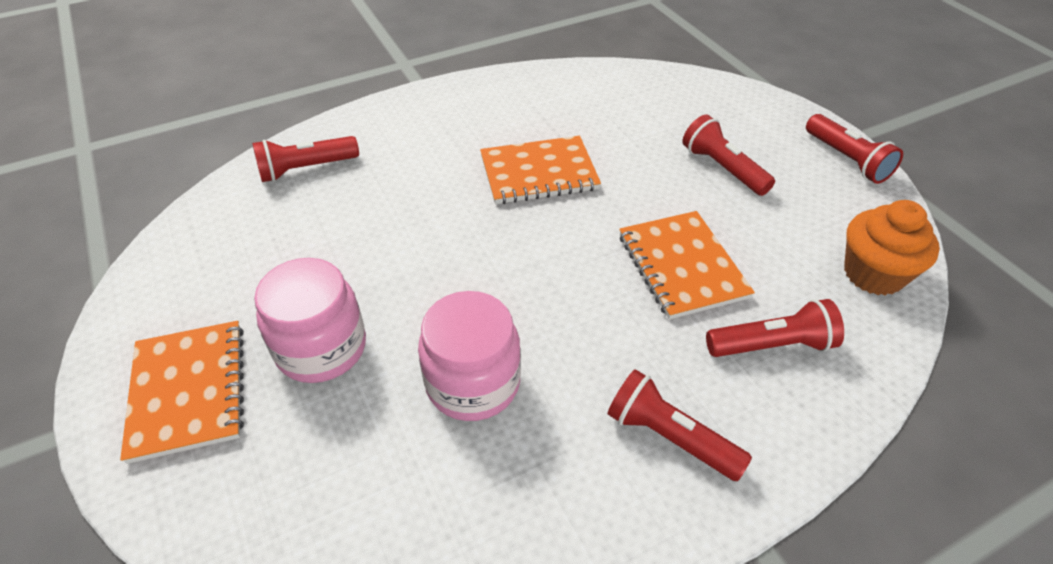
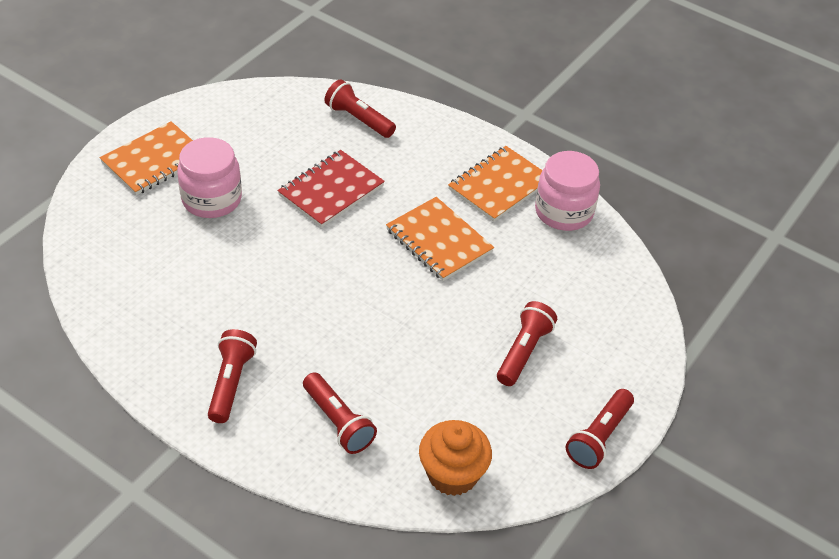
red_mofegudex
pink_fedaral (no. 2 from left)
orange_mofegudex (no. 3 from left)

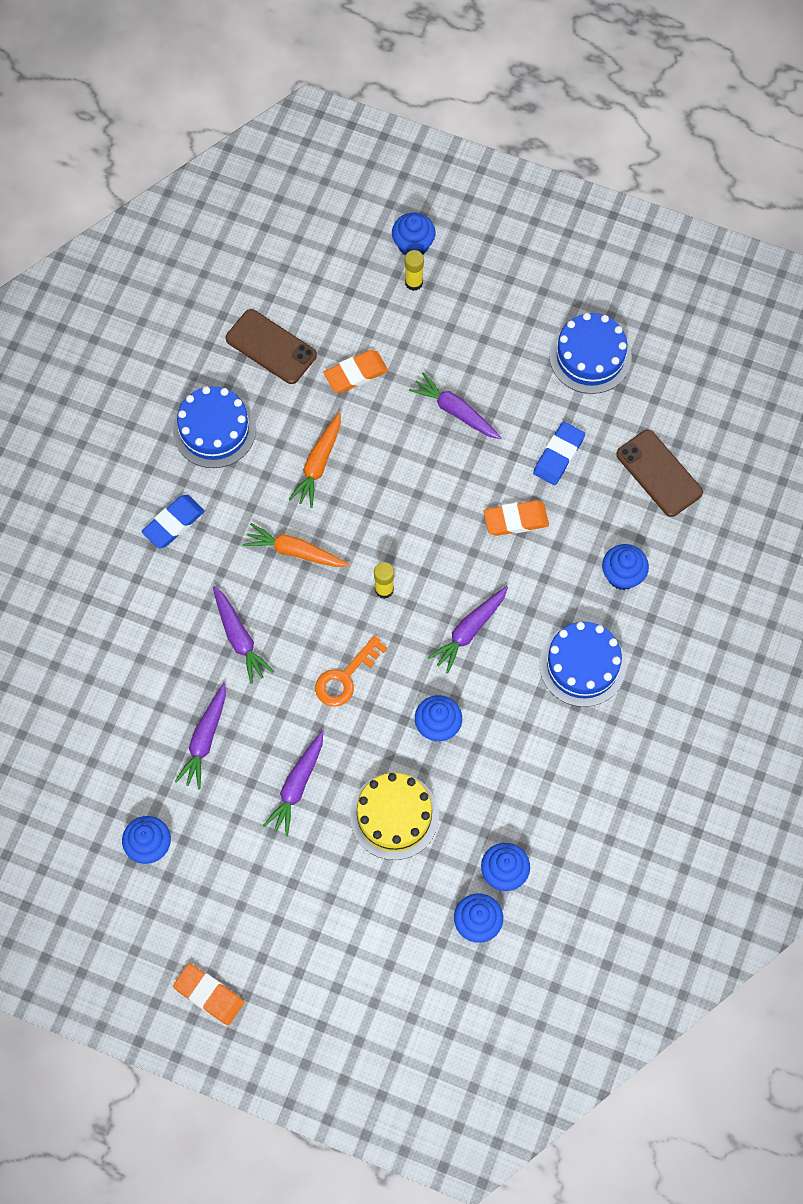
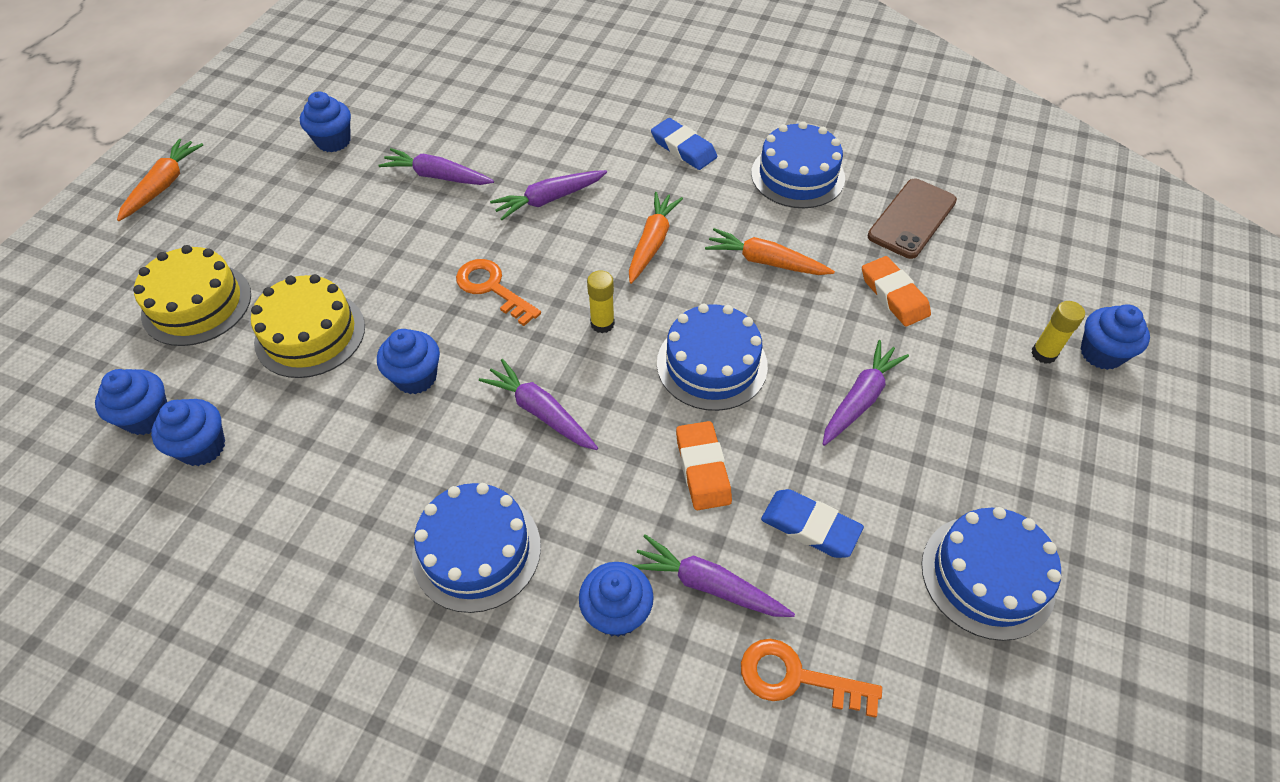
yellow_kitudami (no. 1 from left)
blue_kitudami (no. 2 from left)
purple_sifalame (no. 4 from left)
orange_sifalame (no. 1 from left)
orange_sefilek (no. 2 from left)

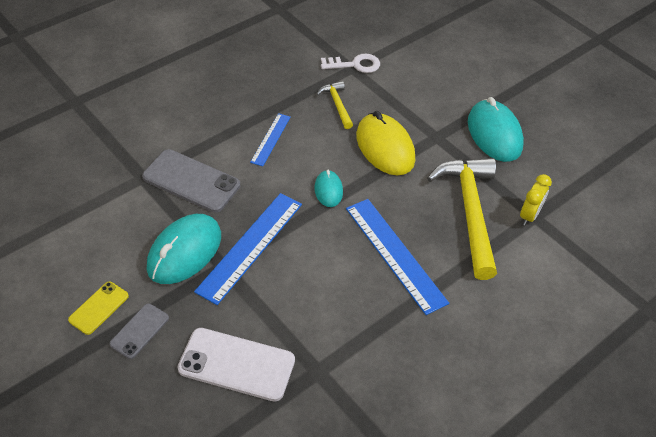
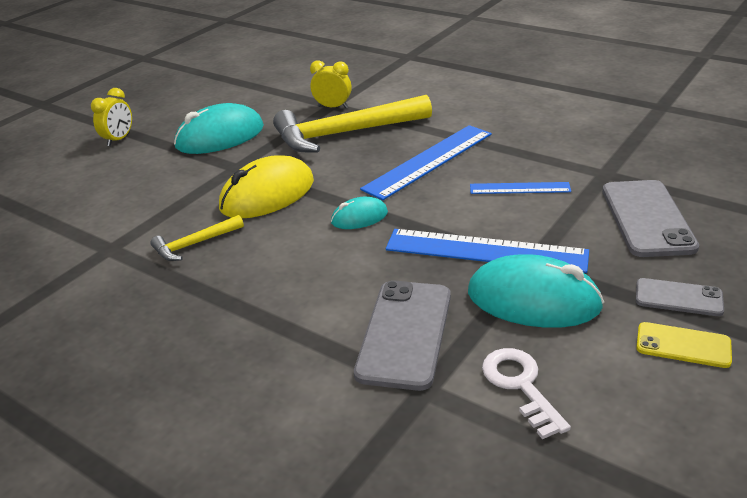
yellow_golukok (no. 1 from left)
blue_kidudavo (no. 3 from left)
white_sefilek
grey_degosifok (no. 2 from left)

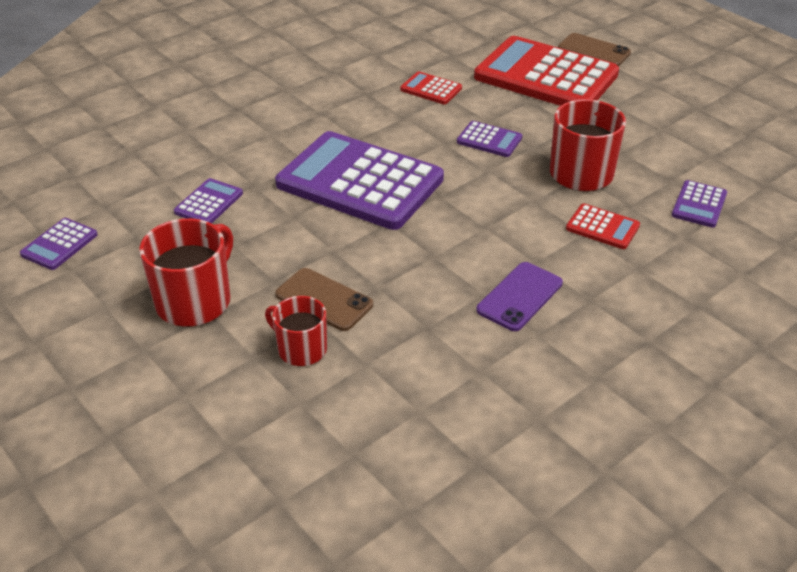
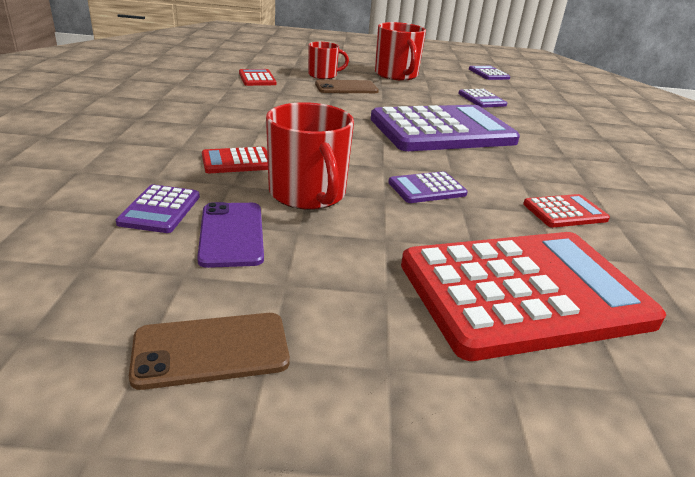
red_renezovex (no. 2 from left)
purple_degosifok
brown_degosifok (no. 1 from left)
purple_renezovex (no. 1 from left)

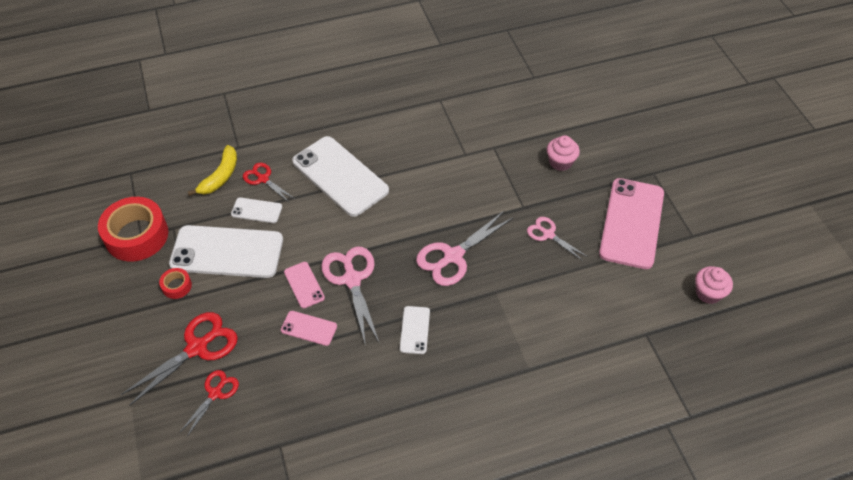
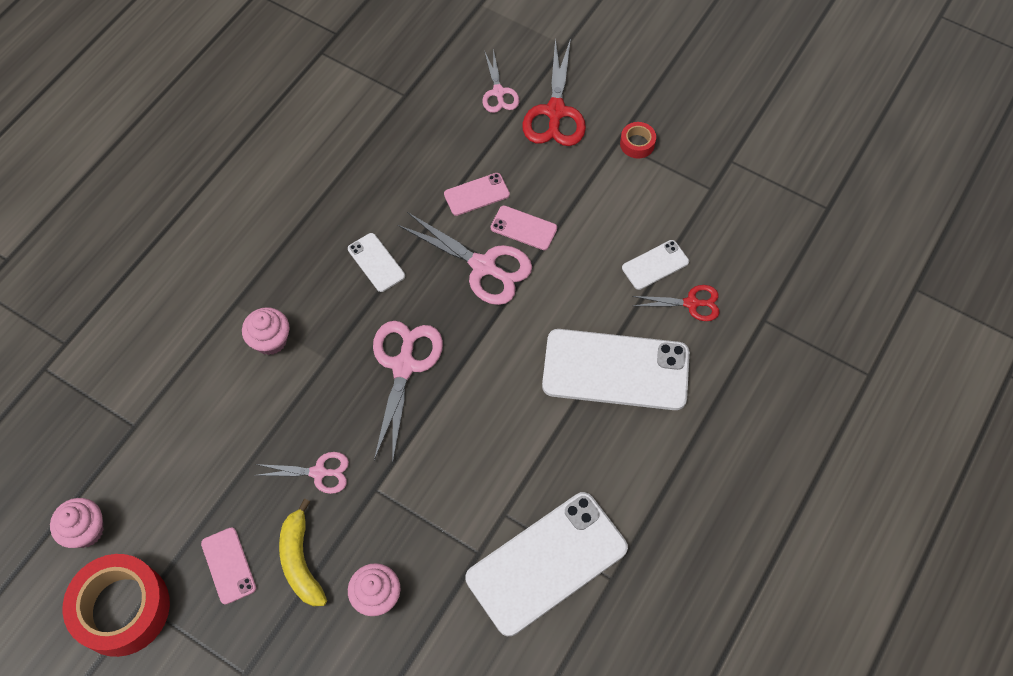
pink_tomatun (no. 2 from left)
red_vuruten (no. 1 from left)
white_degosifok (no. 2 from left)
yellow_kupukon
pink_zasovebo (no. 4 from left)
pink_degosifok (no. 1 from left)

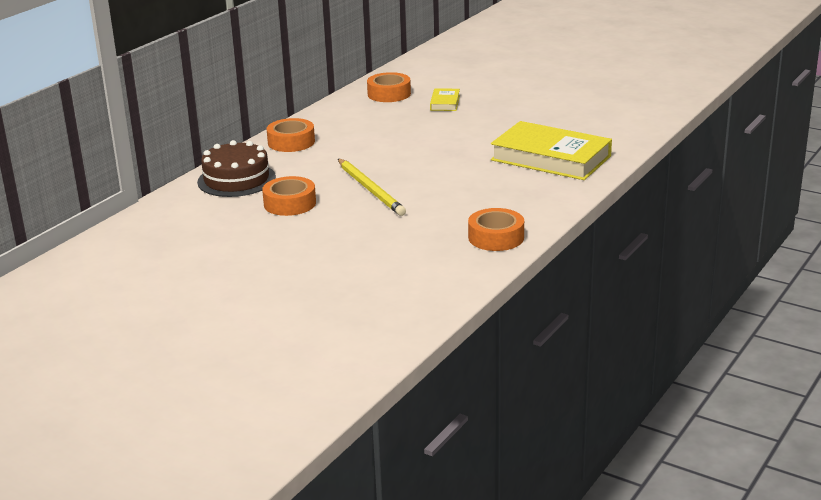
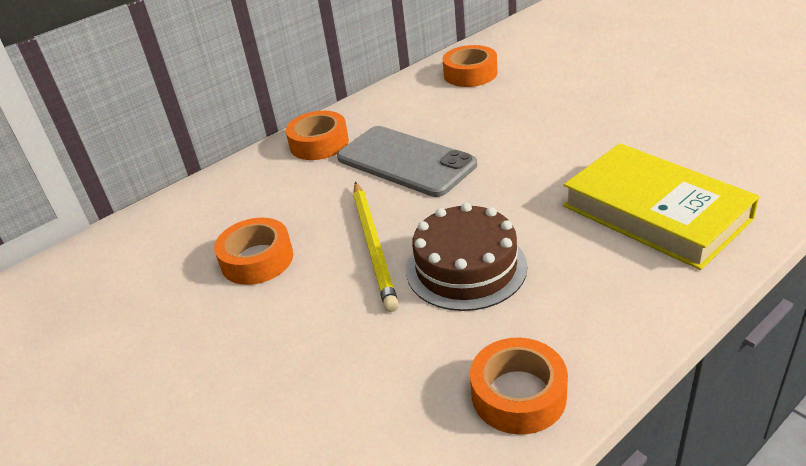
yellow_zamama (no. 1 from left in the first image)
grey_degosifok
brown_kitudami

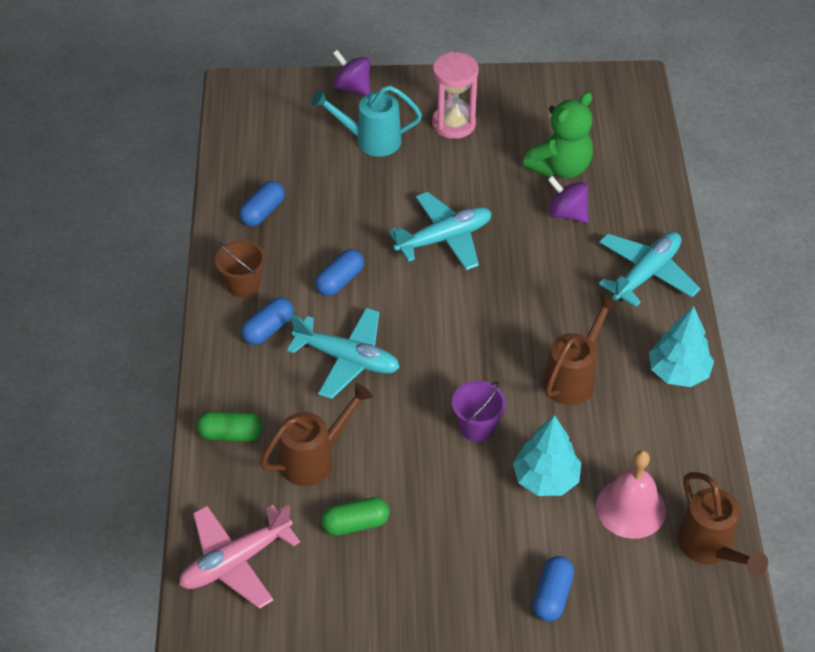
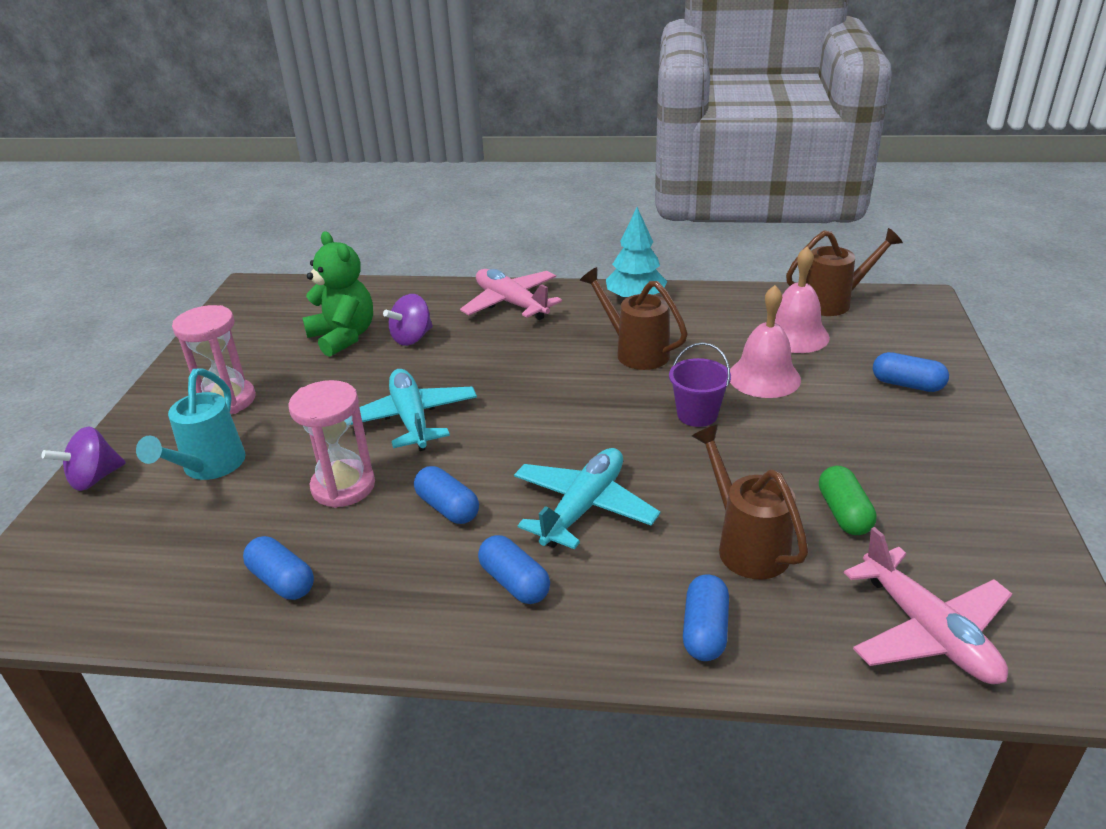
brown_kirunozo
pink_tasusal (no. 2 from left)
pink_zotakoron (no. 1 from left)
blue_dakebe (no. 4 from left)
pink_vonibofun (no. 1 from left)

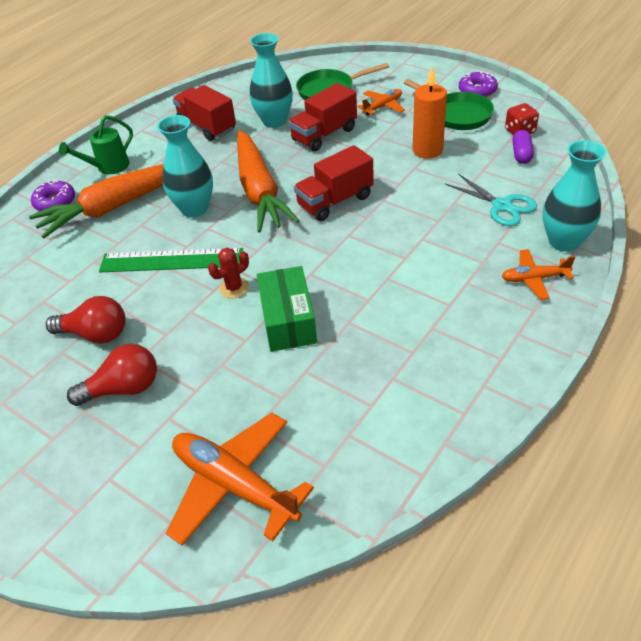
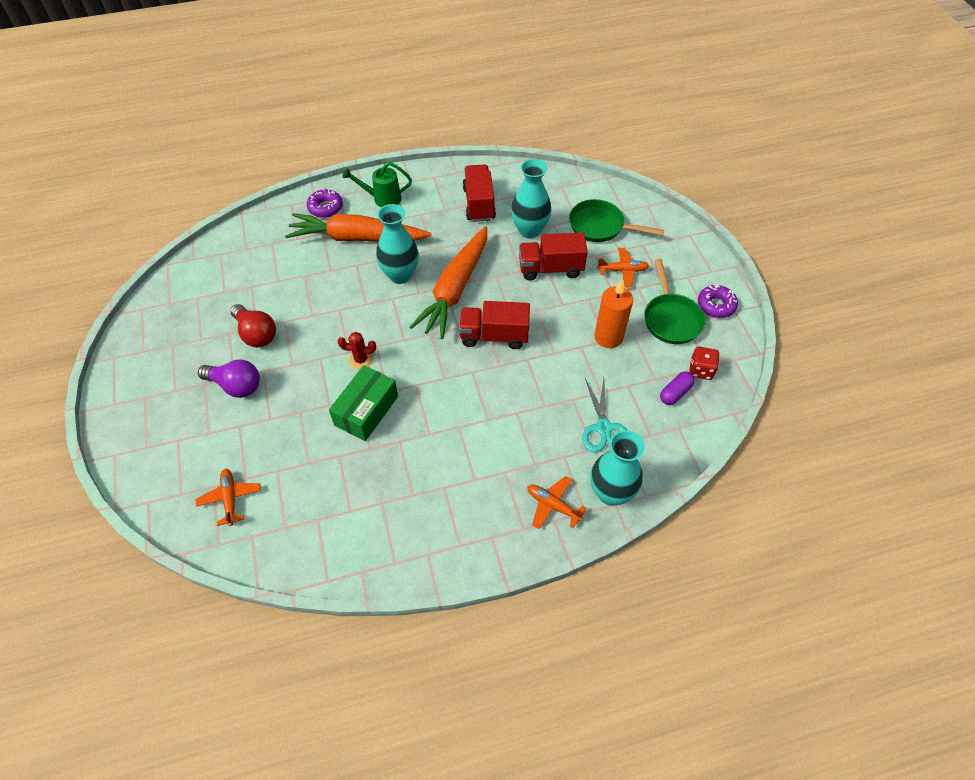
green_kidudavo
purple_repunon
orange_vonibofun (no. 1 from left)

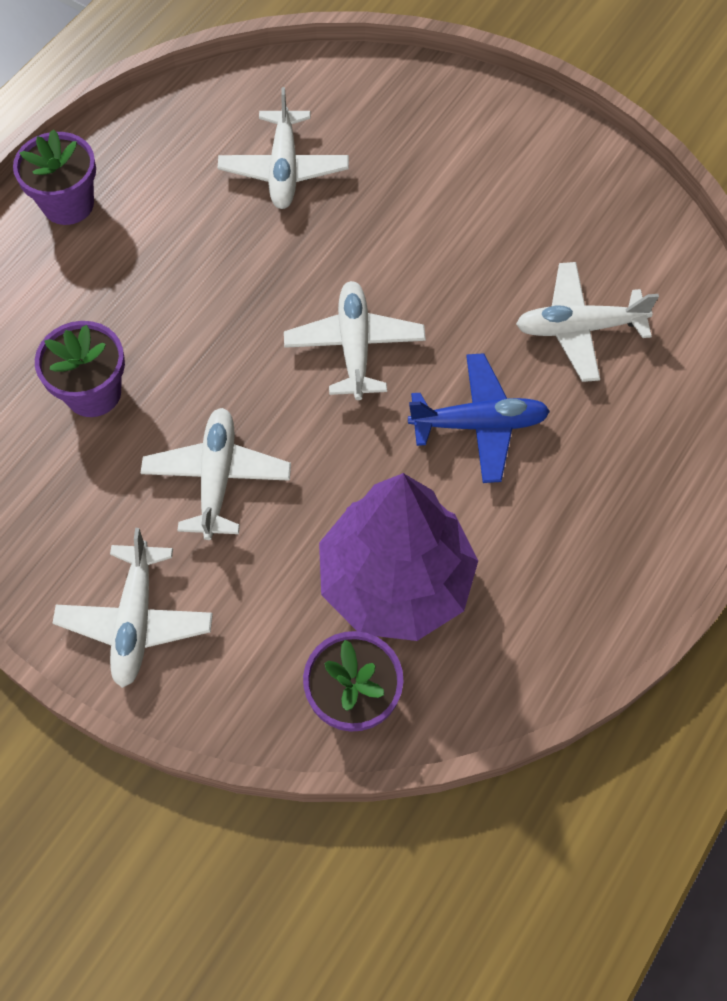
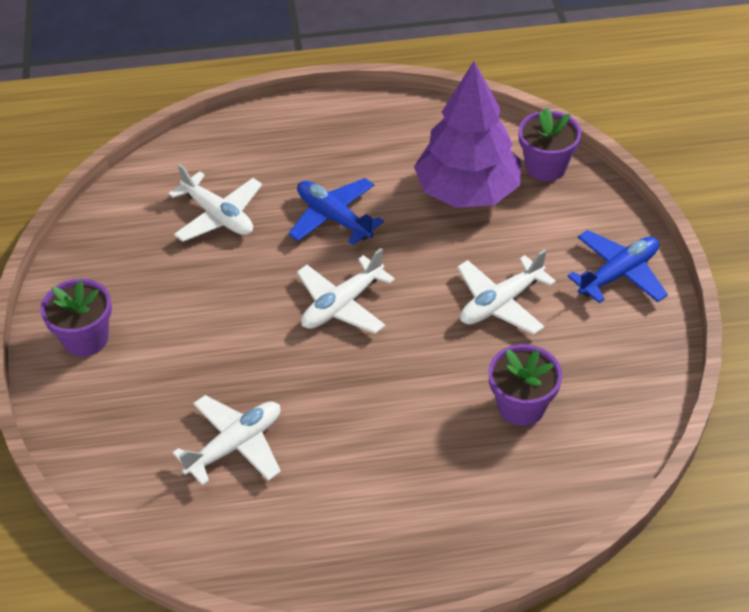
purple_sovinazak (no. 1 from left)
blue_vonibofun (no. 2 from left)

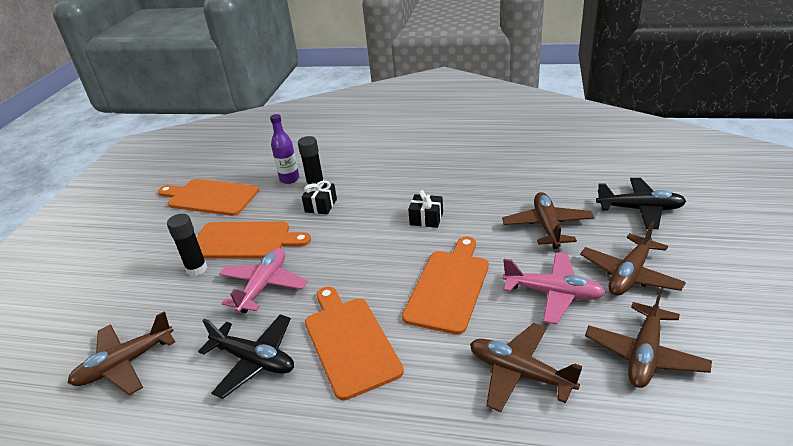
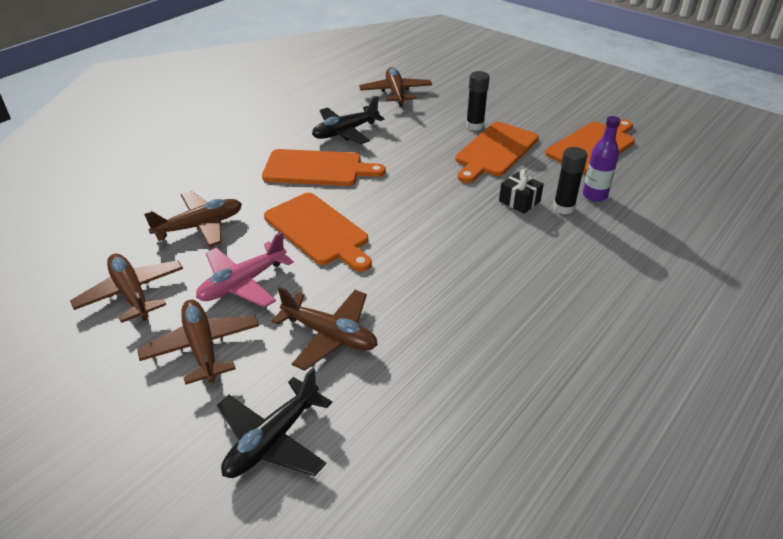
pink_vonibofun (no. 1 from left in the first image)
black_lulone (no. 2 from left in the first image)

